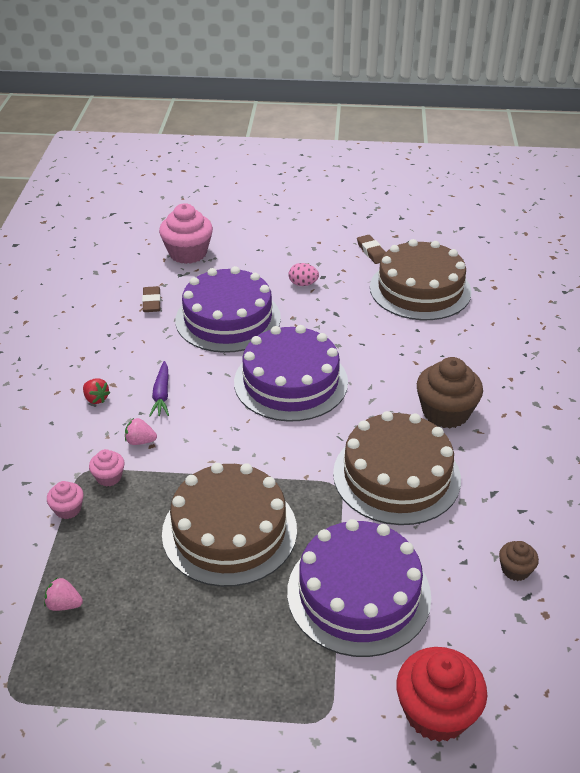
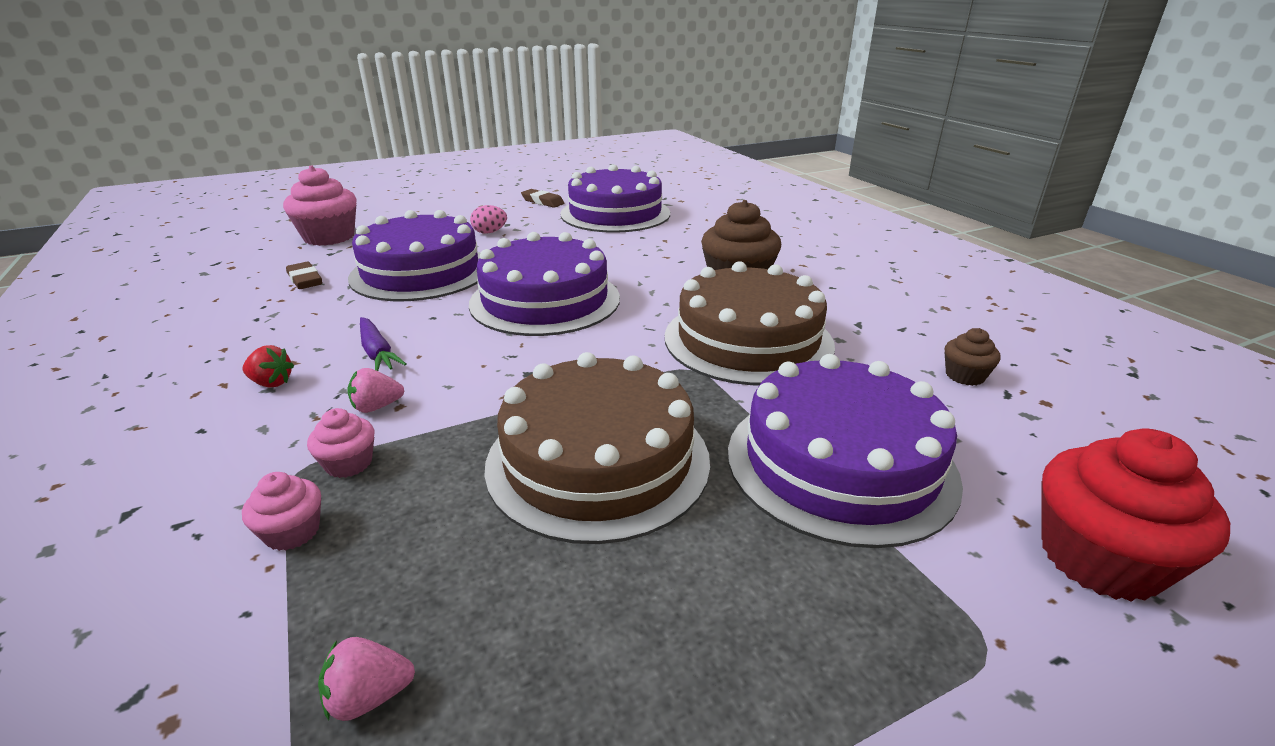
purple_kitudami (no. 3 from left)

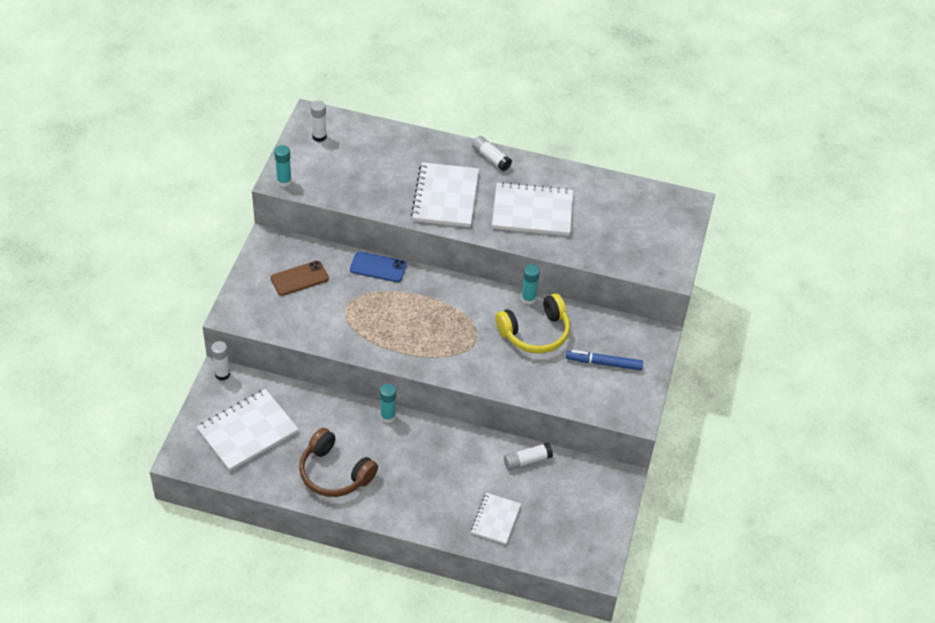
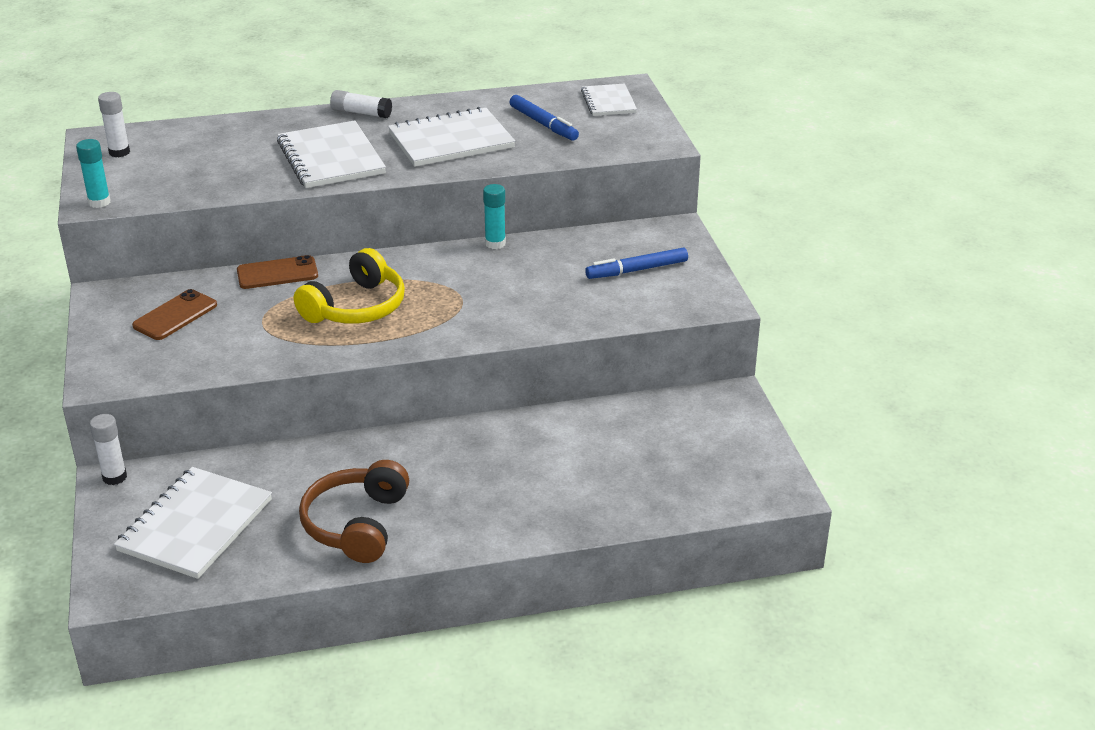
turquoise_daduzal (no. 2 from left in the first image)
white_daduzal (no. 4 from left in the first image)
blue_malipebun (no. 1 from left)
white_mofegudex (no. 4 from left)
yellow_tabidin
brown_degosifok (no. 2 from left)
brown_tabidin

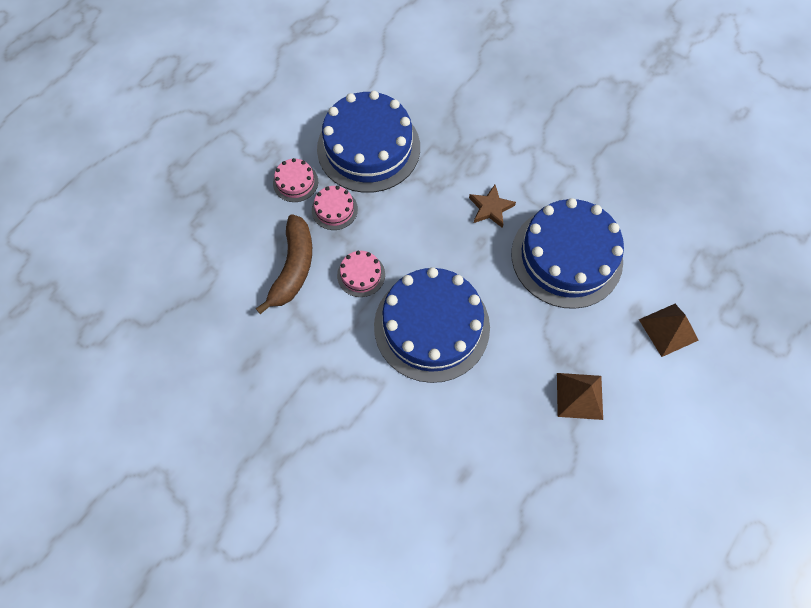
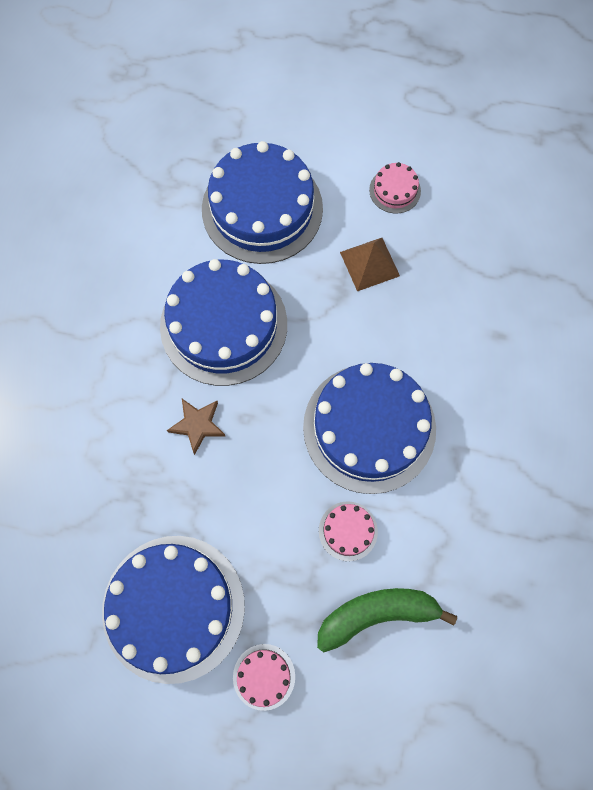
pink_kitudami (no. 3 from left)
blue_kitudami (no. 3 from left)
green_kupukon

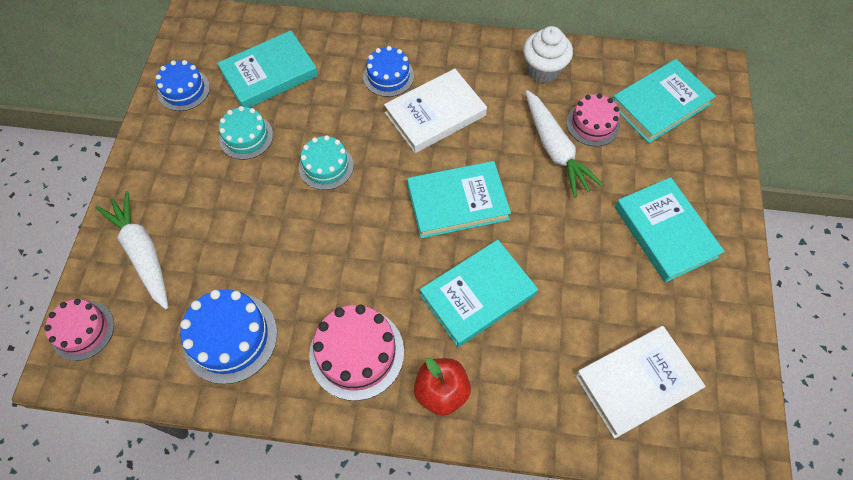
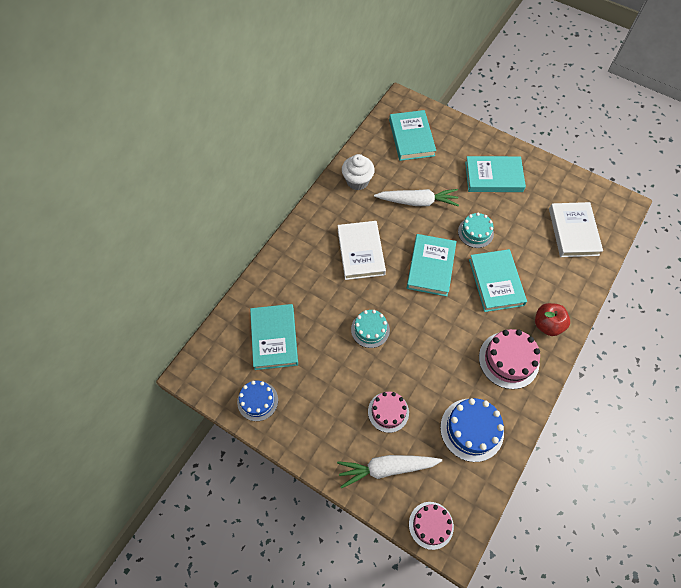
blue_kitudami (no. 3 from left in the first image)
turquoise_kitudami (no. 2 from left)
pink_kitudami (no. 1 from left)

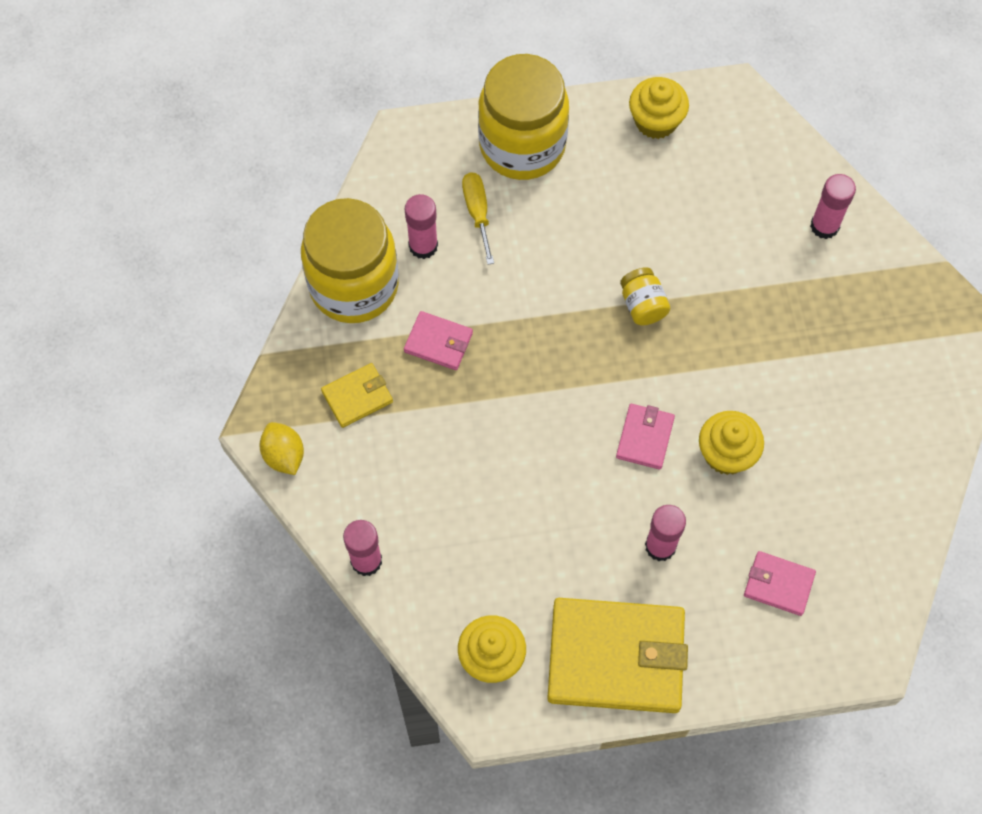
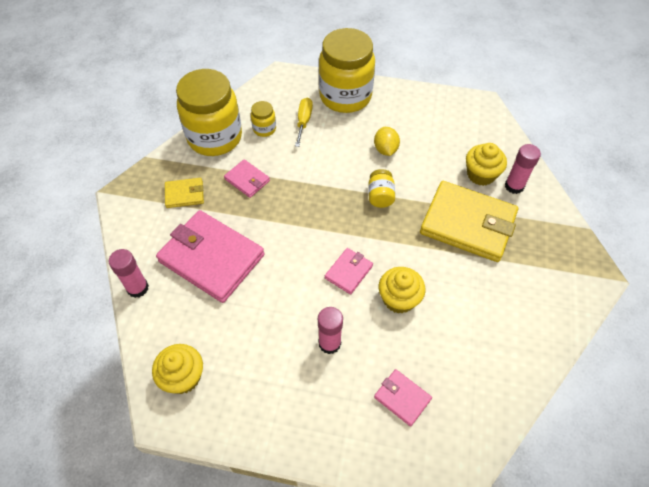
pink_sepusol (no. 1 from left)
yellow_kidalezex
yellow_sepusol (no. 2 from left)
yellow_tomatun (no. 3 from left)
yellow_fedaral (no. 2 from left)

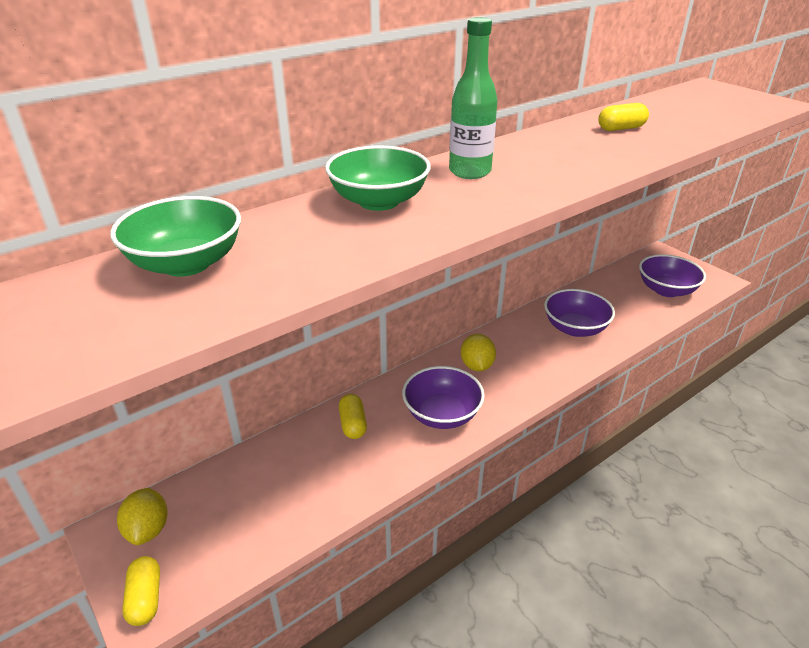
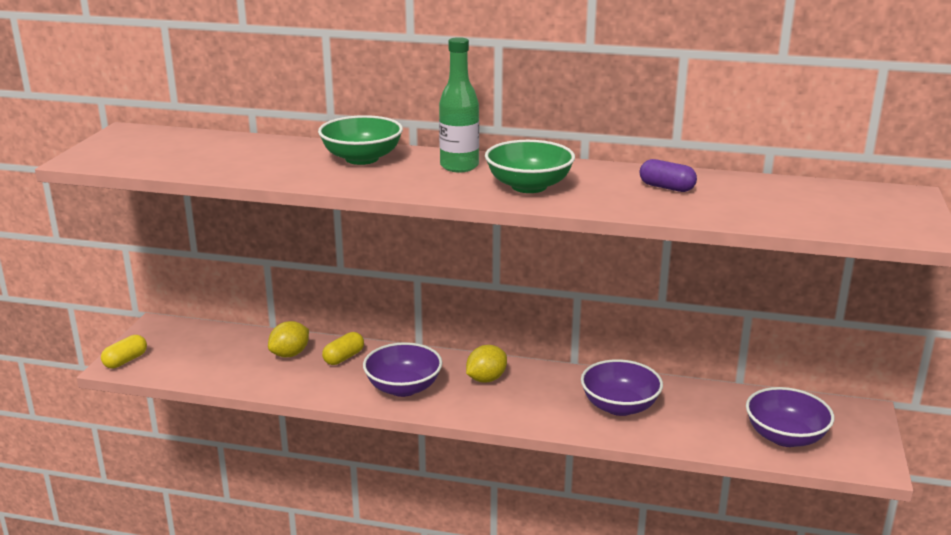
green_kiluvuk (no. 2 from left)
yellow_kidalezex (no. 1 from left)
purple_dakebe

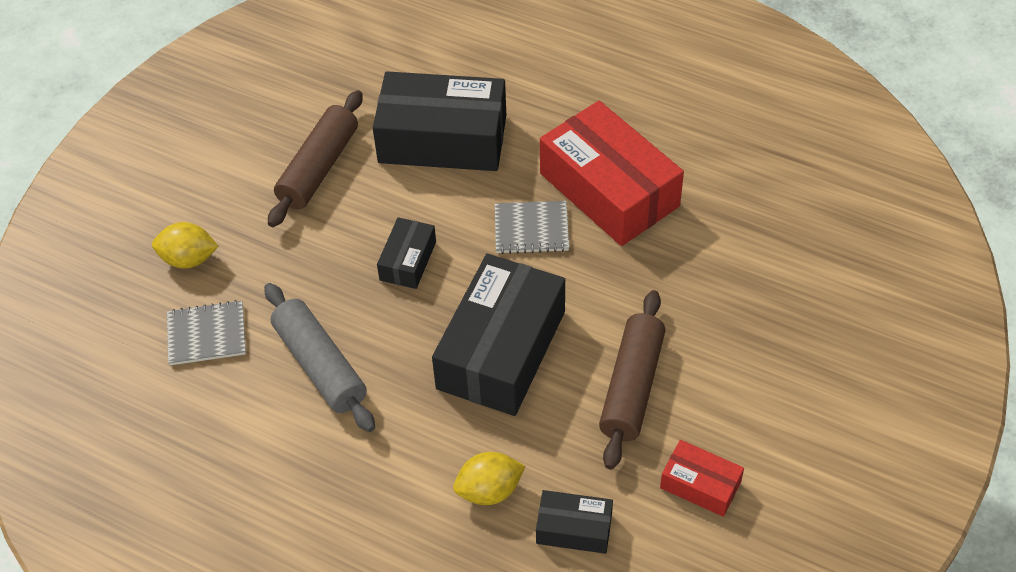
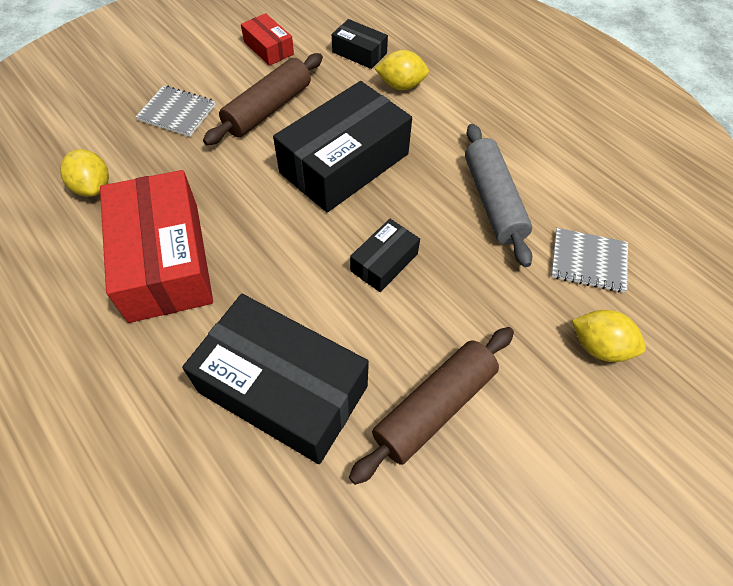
yellow_kidalezex (no. 1 from left)
grey_mofegudex (no. 1 from left)

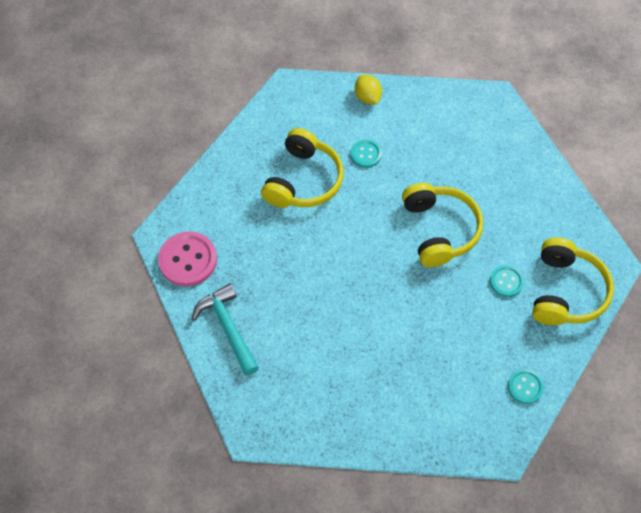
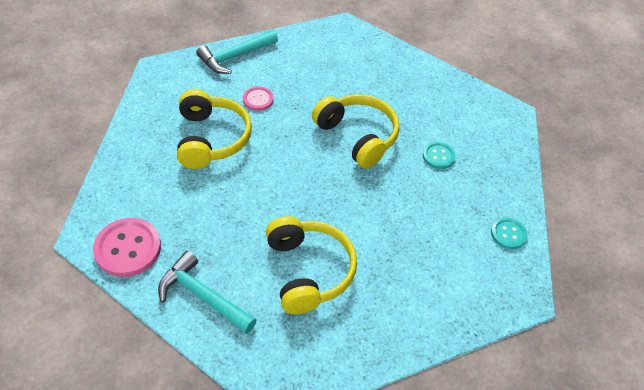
yellow_tabidin (no. 2 from left)
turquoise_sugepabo (no. 2 from left)
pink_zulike (no. 2 from left)

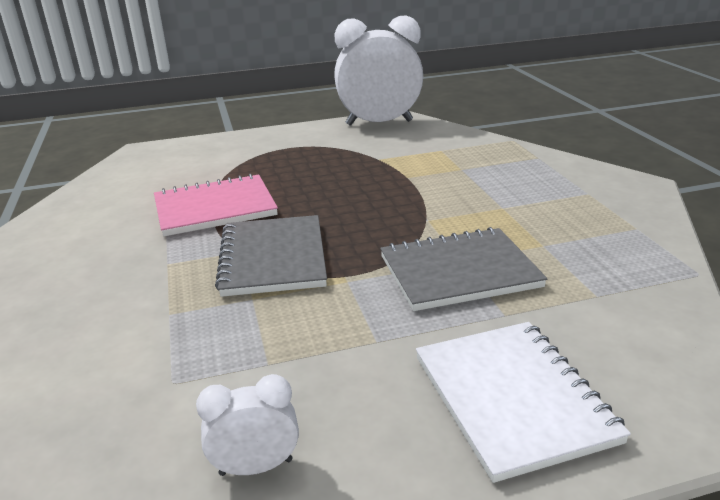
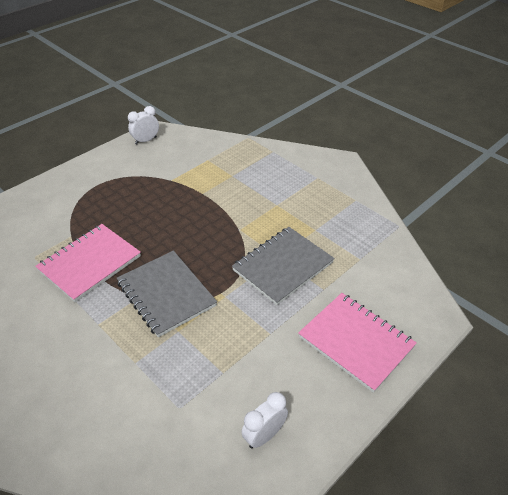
pink_mofegudex (no. 2 from left)
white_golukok (no. 1 from left)

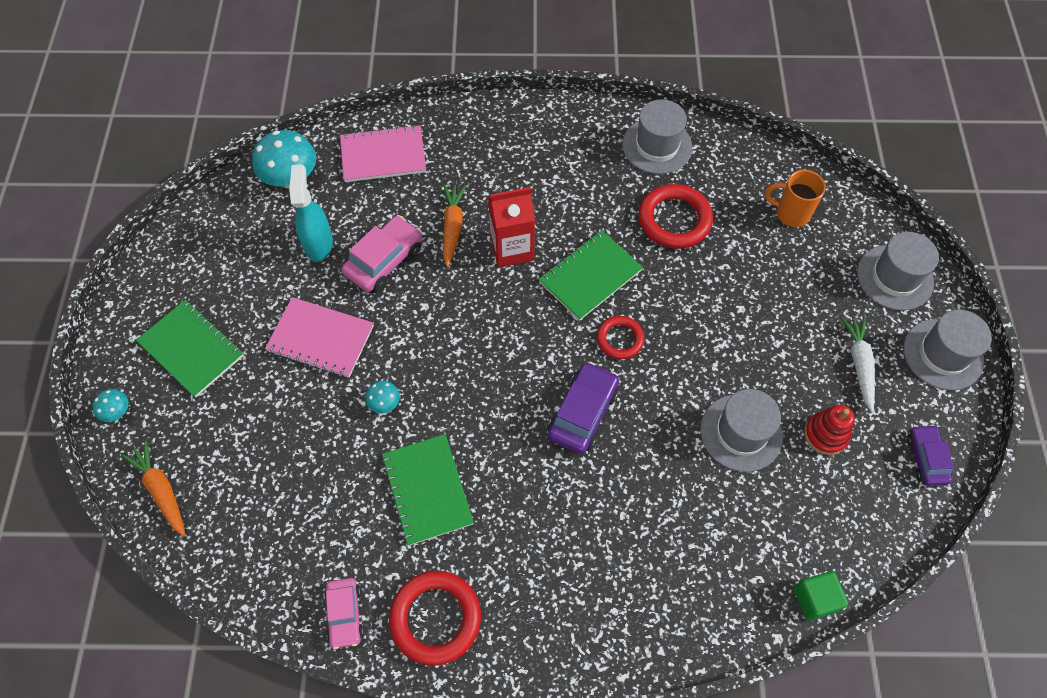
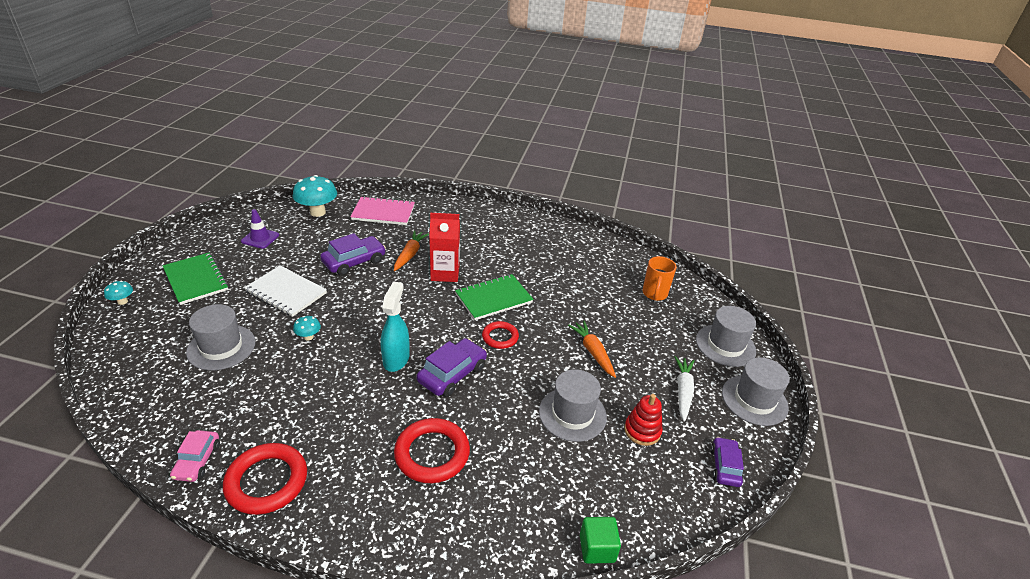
green_mofegudex (no. 2 from left in the first image)
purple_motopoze
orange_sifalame (no. 2 from left)
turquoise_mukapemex
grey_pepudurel (no. 1 from left)
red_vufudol (no. 2 from left)
white_mofegudex
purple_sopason (no. 1 from left)
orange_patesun

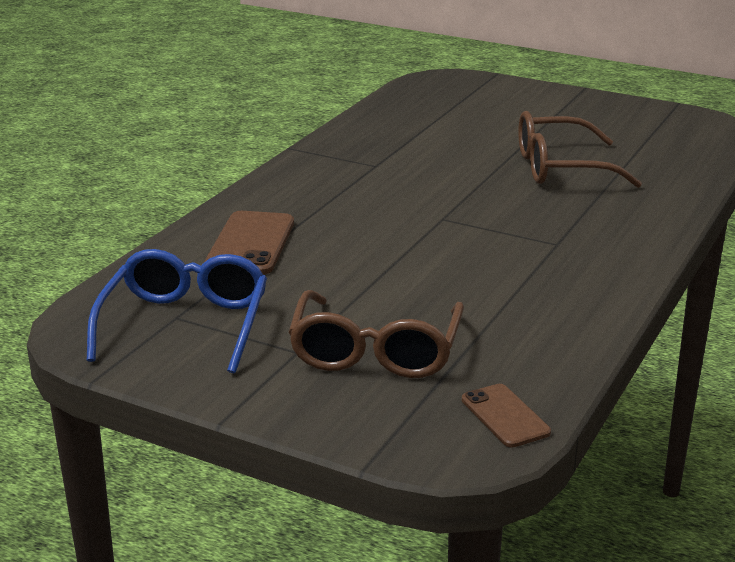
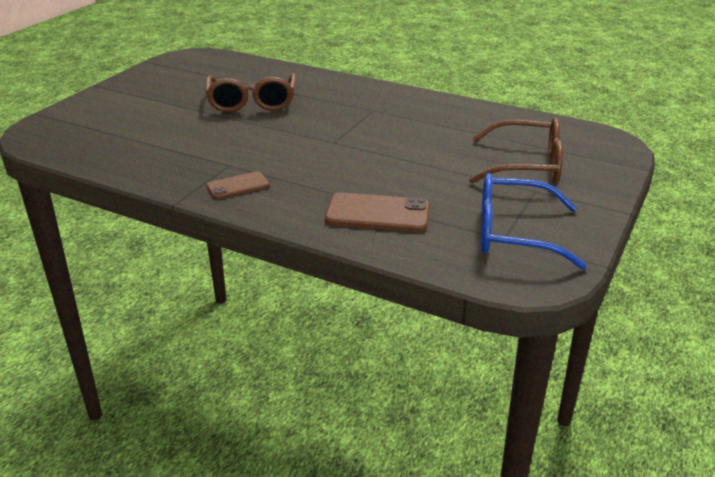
brown_degosifok (no. 1 from left)

